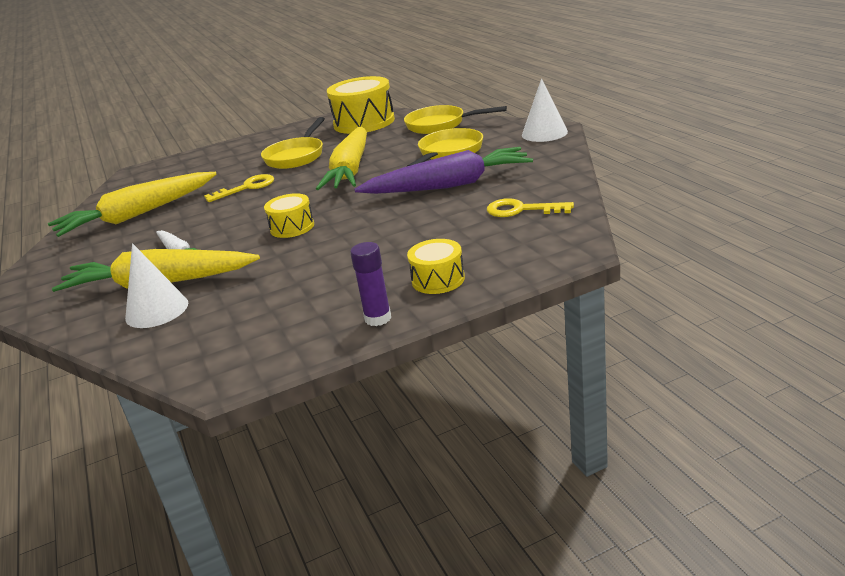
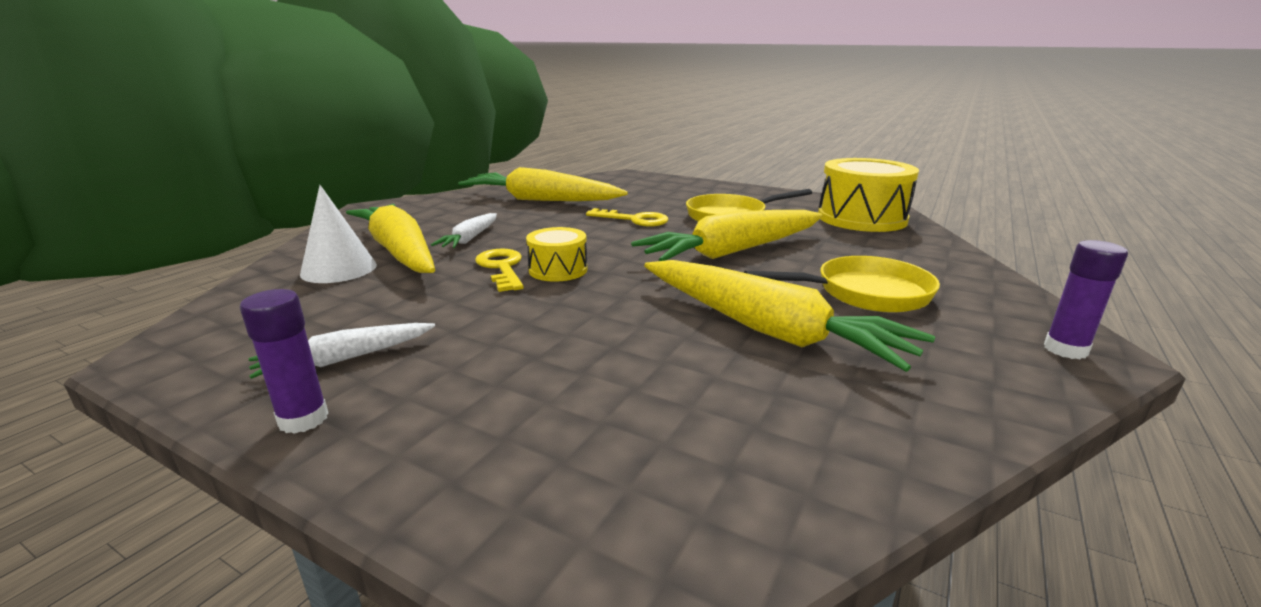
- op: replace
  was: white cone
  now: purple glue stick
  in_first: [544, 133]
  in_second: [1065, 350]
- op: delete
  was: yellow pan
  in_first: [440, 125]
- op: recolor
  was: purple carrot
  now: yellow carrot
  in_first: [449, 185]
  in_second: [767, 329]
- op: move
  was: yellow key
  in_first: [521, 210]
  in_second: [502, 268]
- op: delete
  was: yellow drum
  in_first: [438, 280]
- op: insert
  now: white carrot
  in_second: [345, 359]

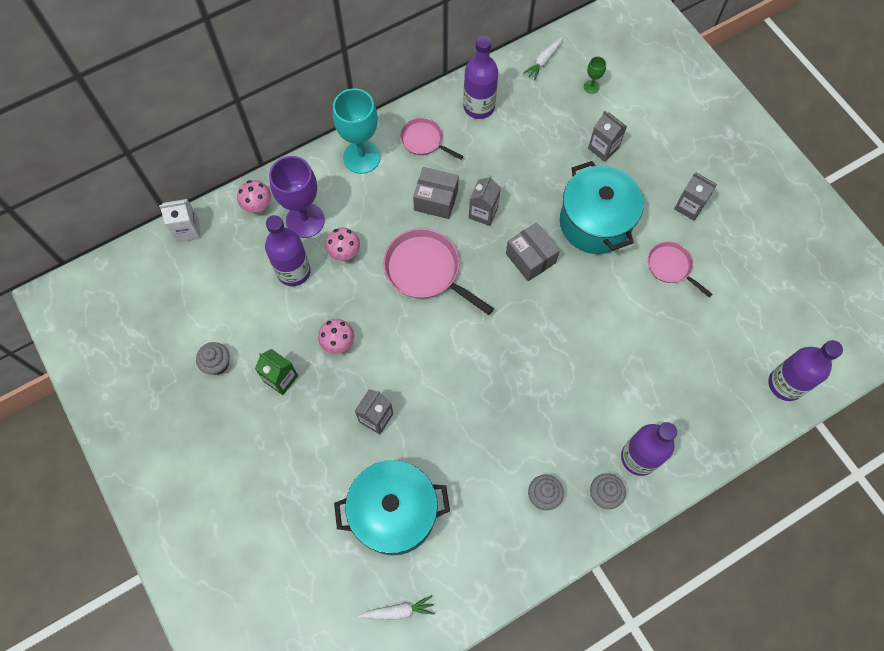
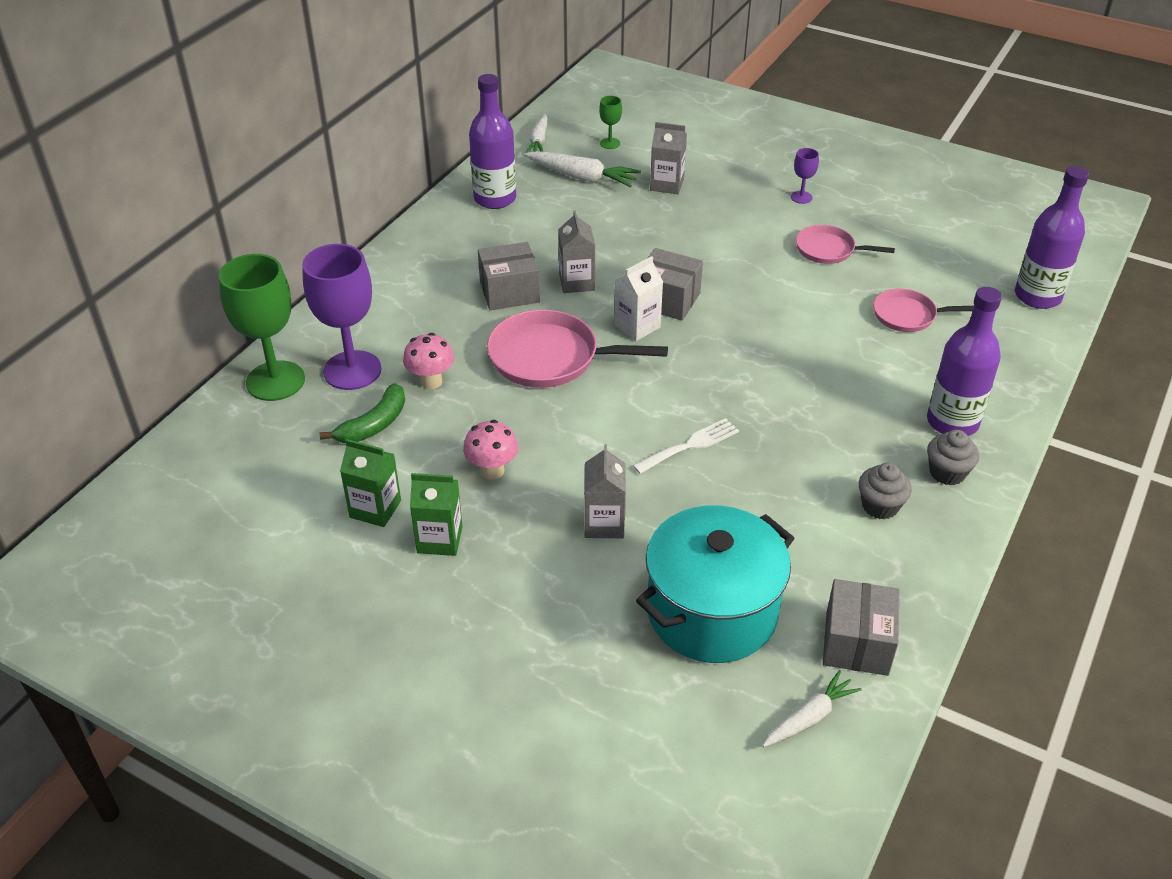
- op: delete
  was: turquoise goblet
  in_first: [361, 157]
- op: move
  was: pink pan
  in_first: [424, 140]
  in_second: [908, 315]
- op: delete
  was: turquoise pot
  in_first: [595, 223]
- op: replace
  was: grey carton
  now: purple goblet
  in_first: [689, 206]
  in_second: [801, 197]
- op: replace
  was: pink mushroom
  now: green goblet
  in_first: [258, 206]
  in_second: [275, 381]
- op: move
  was: white carton
  in_first: [188, 230]
  in_second: [637, 326]
- op: replace
  was: purple bottle
  now: green banana
  in_first: [293, 271]
  in_second: [374, 424]
- op: delete
  was: grey cupcake
  in_first: [217, 363]
- op: insert
  now: white carrot
  in_second: [582, 177]
- op: insert
  now: white fork
  in_second: [690, 445]
- op: insert
  now: green carton
  in_second: [375, 509]
- op: insert
  now: grey box
  in_second: [857, 643]

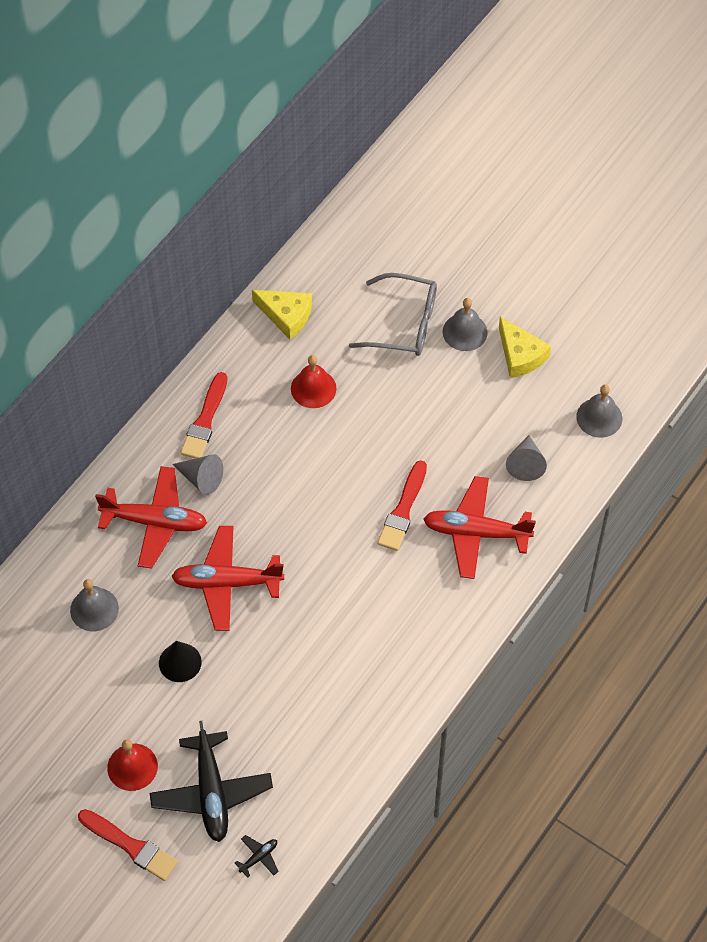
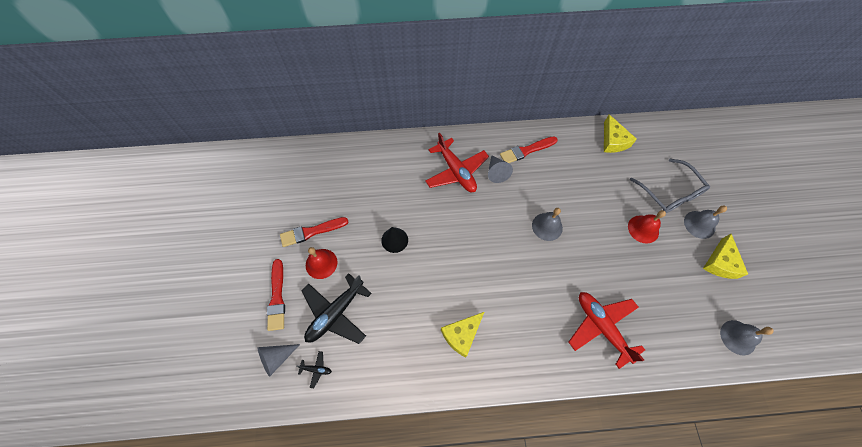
- op: move
  was: red bell
  in_first: [313, 388]
  in_second: [643, 229]
- op: move
  was: grey cone
  in_first: [525, 464]
  in_second: [277, 358]
- op: move
  was: red brush
  in_first: [403, 510]
  in_second: [311, 232]
- op: delete
  was: red plane
  in_first: [227, 583]
- op: move
  was: grey bell
  in_first: [94, 609]
  in_second: [547, 226]
- op: insert
  now: yellow cheese
  in_second: [462, 335]

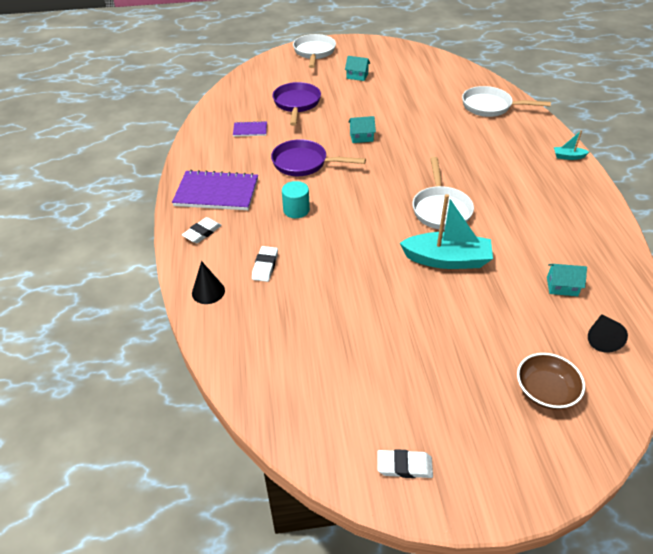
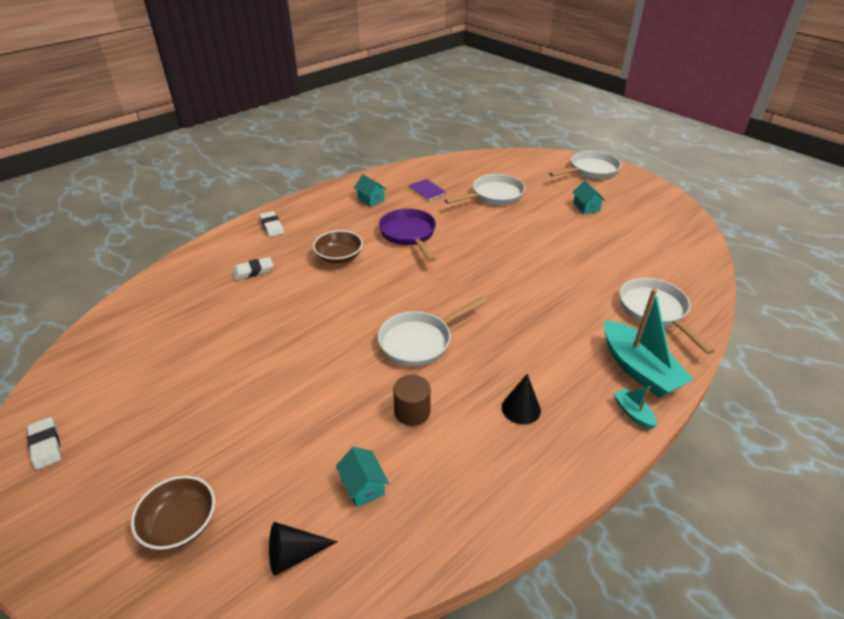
- op: recolor
  was: purple pan
  now: white pan
  in_first: [296, 104]
  in_second: [494, 196]
- op: move
  was: turquoise house
  in_first: [361, 137]
  in_second: [371, 199]
- op: delete
  was: purple notebook
  in_first: [216, 192]
- op: replace
  was: turquoise cylinder
  now: brown bowl
  in_first: [296, 210]
  in_second: [339, 257]
- op: move
  was: turquoise boat
  in_first: [447, 260]
  in_second: [639, 369]
- op: rotate
  was: white eraser
  in_first: [202, 232]
  in_second: [272, 226]
  clockwise: 60
- op: move
  was: black cone
  in_first: [208, 291]
  in_second: [521, 408]
- op: insert
  now: brown cylinder
  in_second: [412, 412]

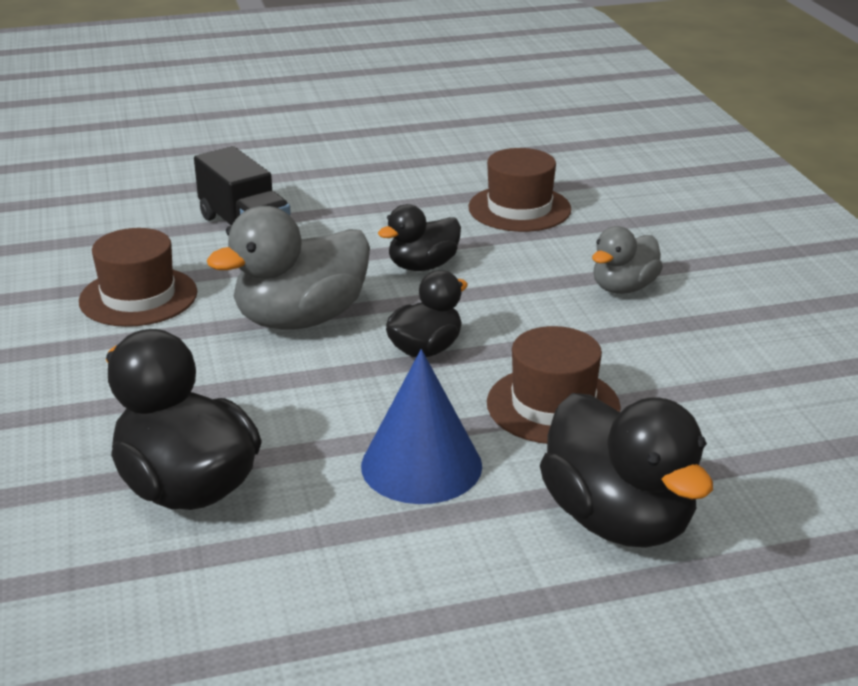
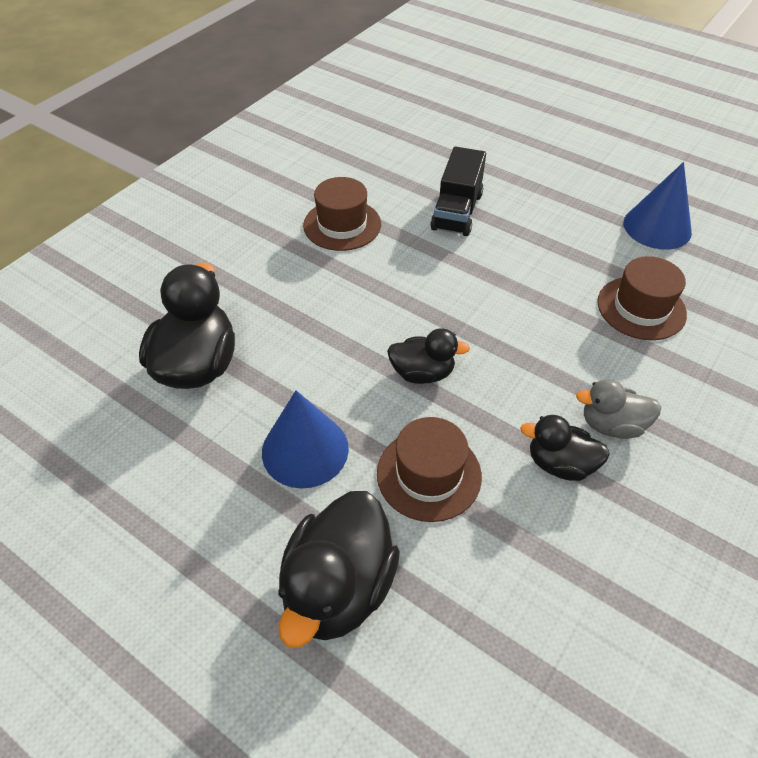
- op: move
  was: black duck
  in_first: [422, 266]
  in_second: [560, 464]
- op: delete
  was: grey duck
  in_first: [301, 319]
- op: insert
  now: blue cone
  in_second: [657, 227]

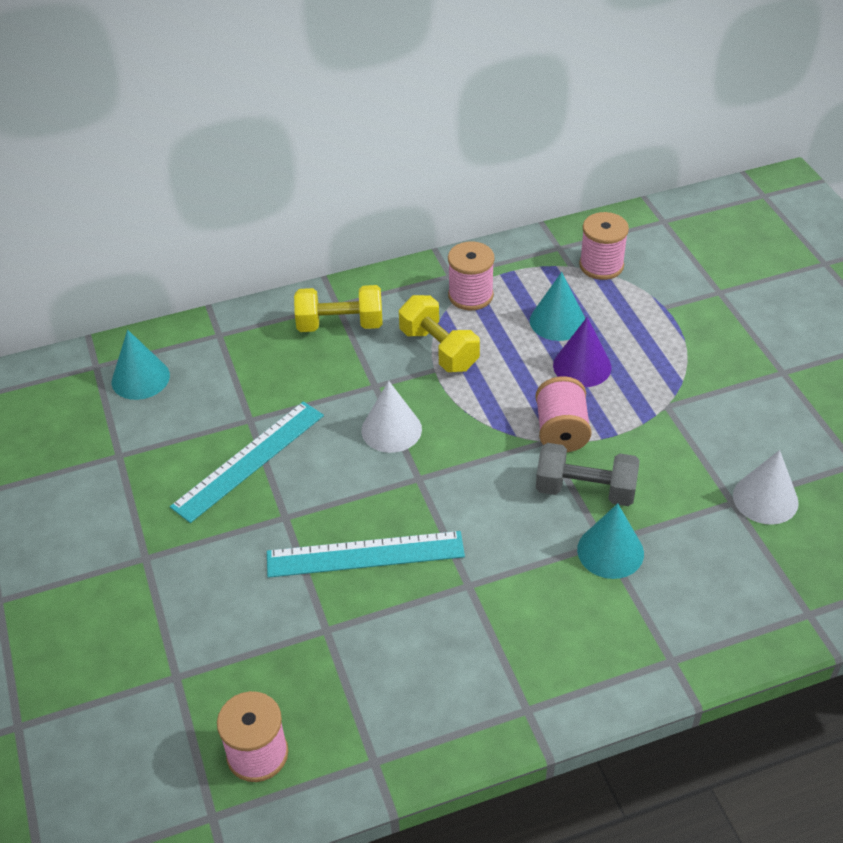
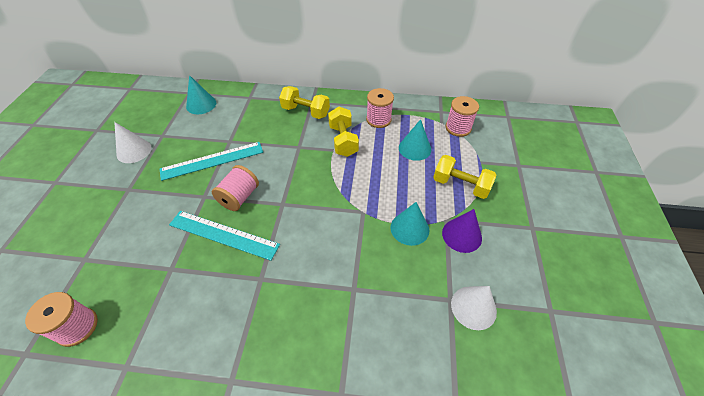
- op: move
  was: purple cone
  in_first: [582, 366]
  in_second: [462, 235]
- op: move
  was: pink spool
  in_first: [561, 431]
  in_second: [239, 197]
- op: move
  was: white cone
  in_first: [391, 429]
  in_second: [134, 151]
- op: delete
  was: grey dumbbell
  in_first: [585, 490]
- op: move
  was: turquoise cone
  in_first: [610, 551]
  in_second: [409, 228]
- op: insert
  now: yellow dumbbell
  in_second: [460, 185]

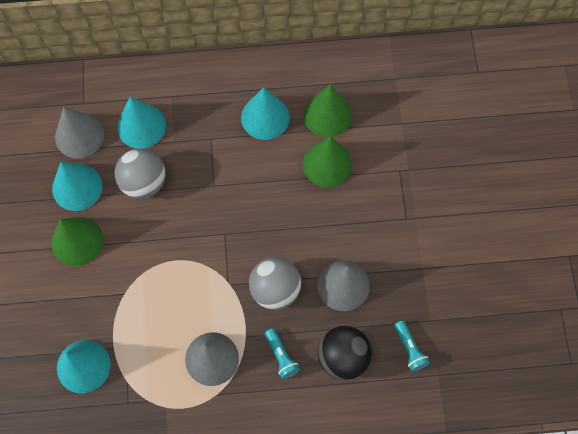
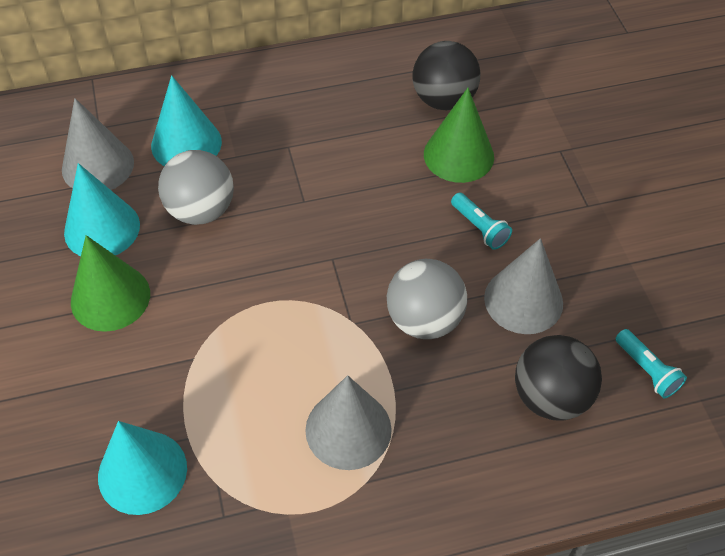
- op: replace
  was: green cone
  now: black ball
  in_first: [327, 114]
  in_second: [443, 100]
- op: delete
  was: turquoise cone
  in_first: [265, 117]
- op: move
  was: turquoise flashlight
  in_first: [281, 356]
  in_second: [479, 228]

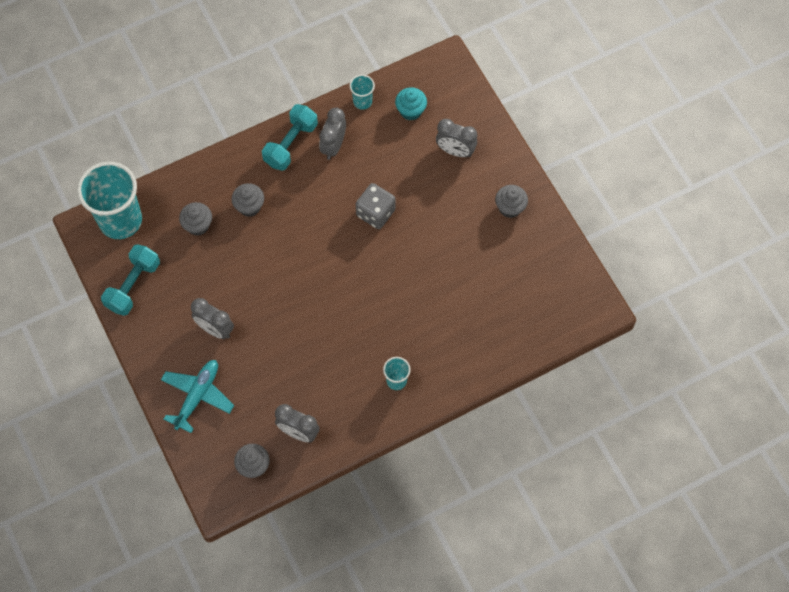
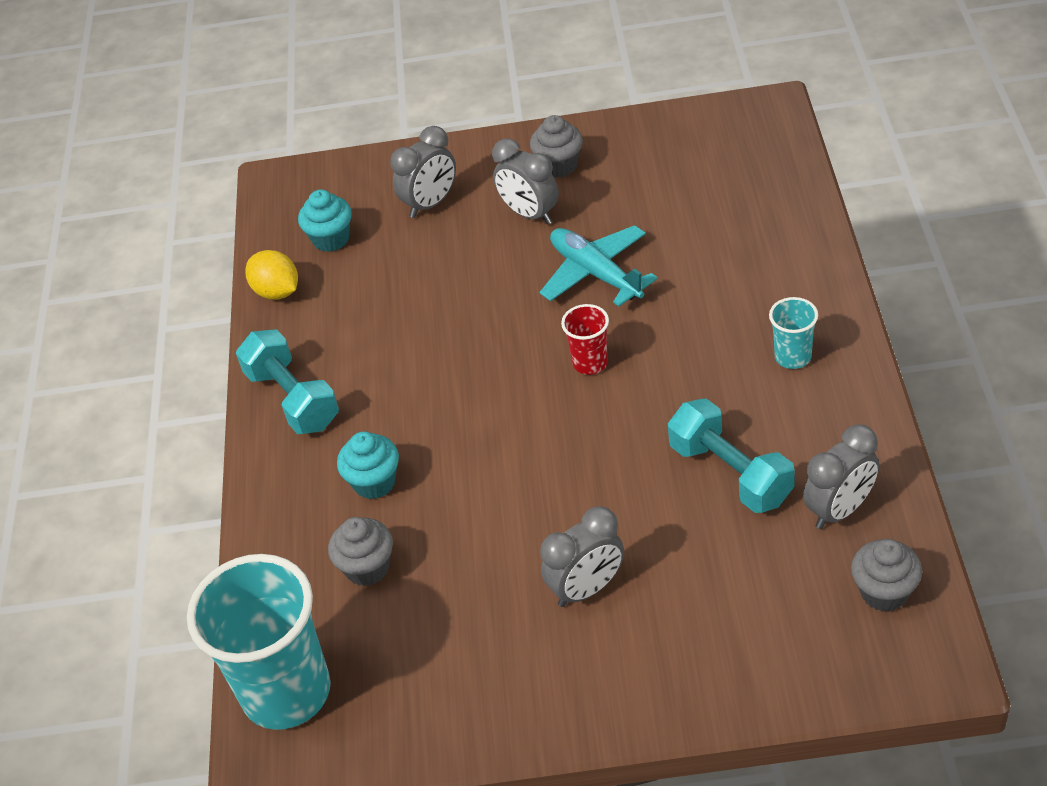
- op: replace
  was: turquoise cup
  now: yellow lemon
  in_first: [362, 101]
  in_second: [277, 292]
- op: move
  was: grey clock
  in_first: [333, 146]
  in_second: [530, 214]
- op: recolor
  was: grey cupcake
  now: turquoise cupcake
  in_first: [249, 206]
  in_second: [374, 482]
- op: delete
  was: grey dice
  in_first: [375, 213]
- op: move
  was: turquoise dumbbell
  in_first: [133, 285]
  in_second: [731, 473]
- op: move
  was: turquoise plane
  in_first: [197, 396]
  in_second: [596, 273]
- op: insert
  now: red cup
  in_second: [590, 363]

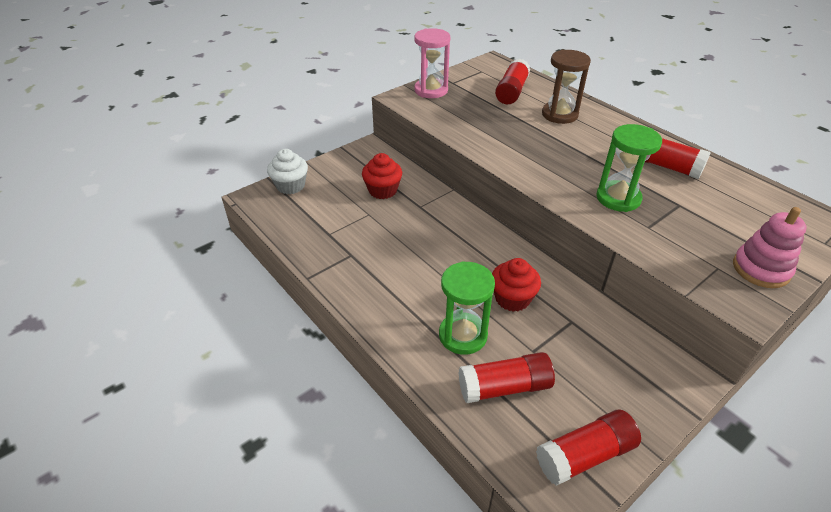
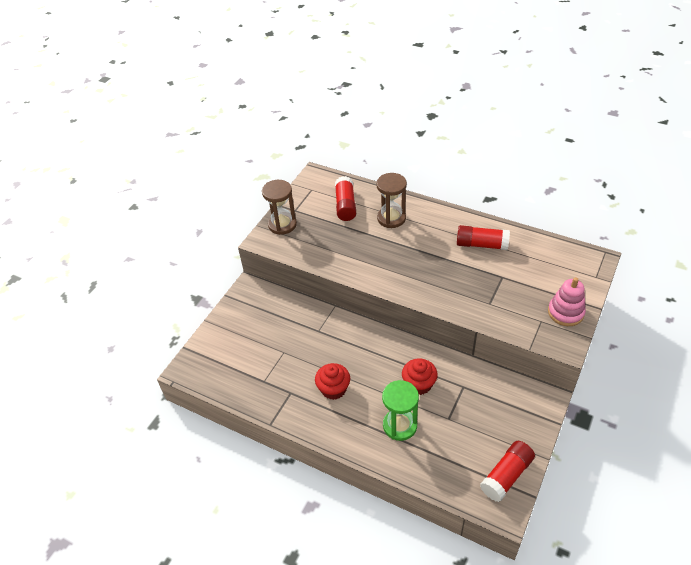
- op: recolor
  was: pink hourglass
  now: brown hourglass
  in_first: [431, 90]
  in_second: [282, 225]
- op: delete
  was: green hourglass
  in_first: [618, 198]
- op: delete
  was: white cupcake
  in_first: [290, 186]
- op: move
  was: red cupcake
  in_first: [382, 190]
  in_second: [333, 389]
- op: delete
  was: red glue stick
  in_first: [504, 387]

